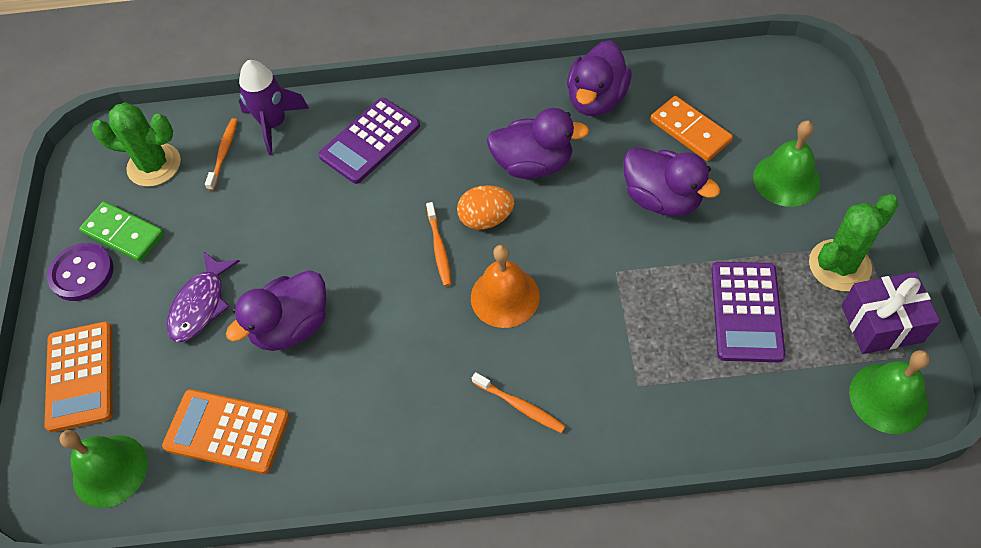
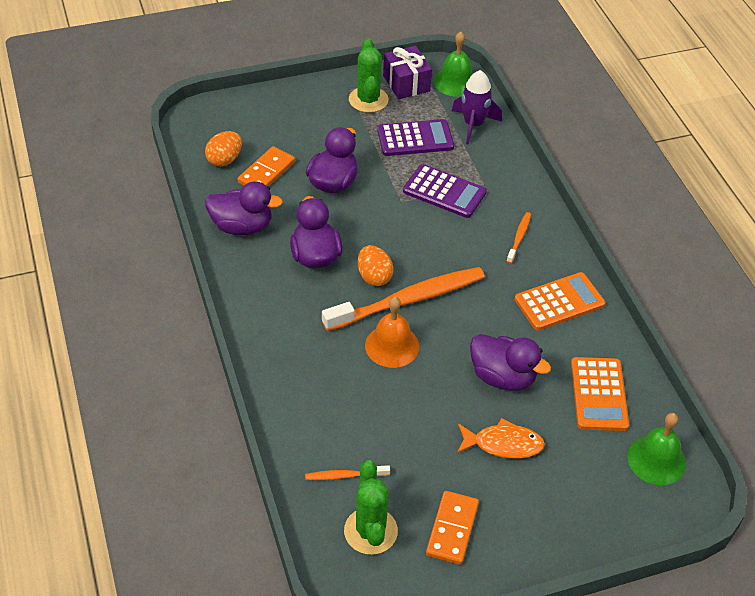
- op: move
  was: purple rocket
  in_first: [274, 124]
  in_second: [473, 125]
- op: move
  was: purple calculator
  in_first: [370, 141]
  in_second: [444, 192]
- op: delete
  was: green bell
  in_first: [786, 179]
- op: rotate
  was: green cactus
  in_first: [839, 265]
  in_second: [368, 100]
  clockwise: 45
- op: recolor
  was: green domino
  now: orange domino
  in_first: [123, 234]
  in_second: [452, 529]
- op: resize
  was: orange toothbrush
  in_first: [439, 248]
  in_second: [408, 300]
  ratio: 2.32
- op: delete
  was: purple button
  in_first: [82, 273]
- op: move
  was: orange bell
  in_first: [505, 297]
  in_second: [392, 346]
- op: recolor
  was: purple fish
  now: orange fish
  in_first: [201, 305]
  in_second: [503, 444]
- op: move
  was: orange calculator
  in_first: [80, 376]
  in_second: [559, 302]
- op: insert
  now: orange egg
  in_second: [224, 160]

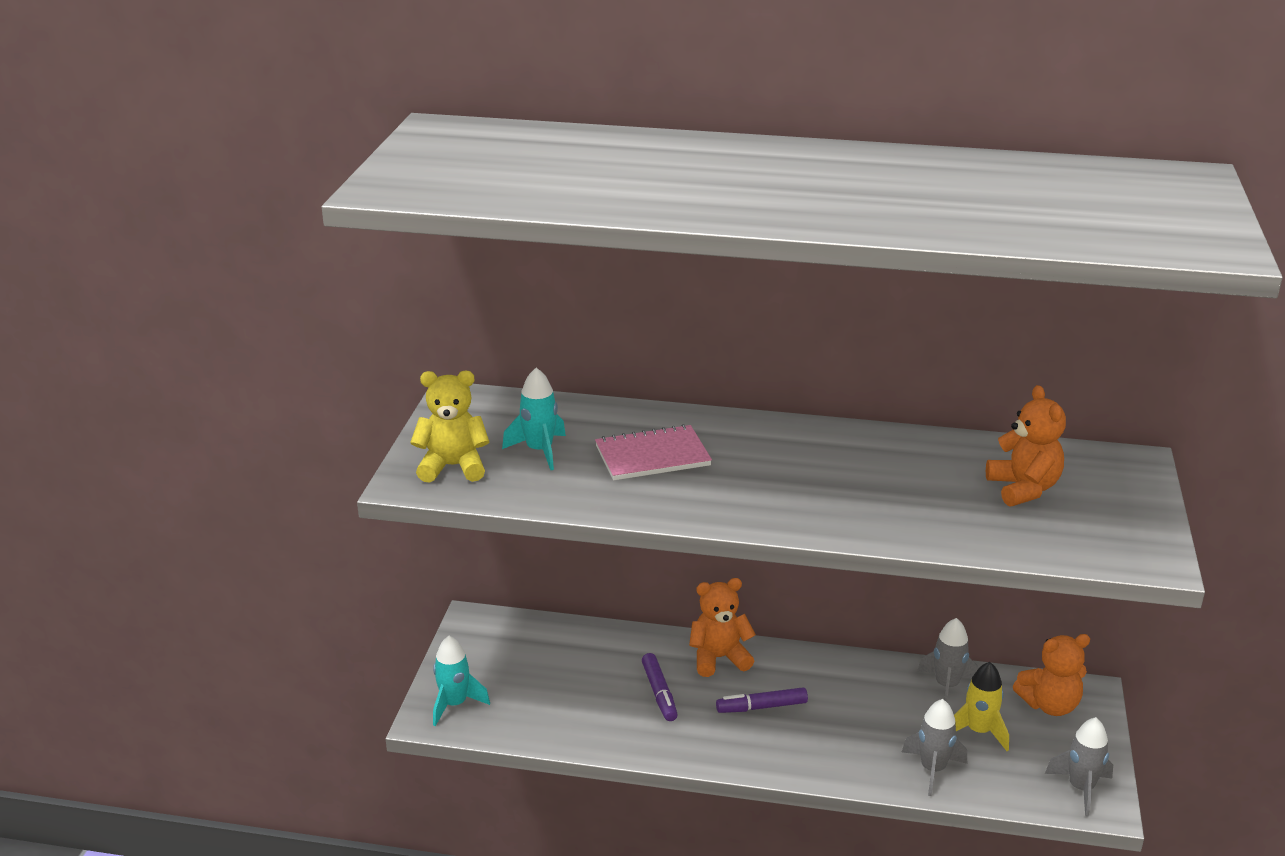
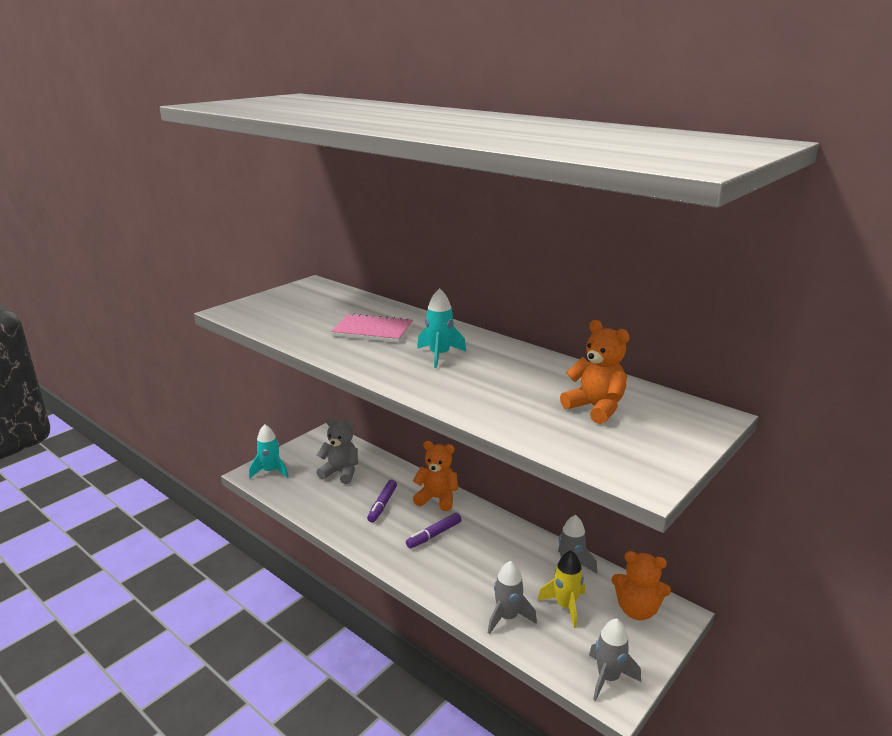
- op: move
  was: turquoise rocket
  in_first: [539, 451]
  in_second: [439, 355]
- op: delete
  was: yellow teddy bear
  in_first: [453, 467]
- op: rotate
  was: orange teddy bear
  in_first: [1023, 489]
  in_second: [595, 408]
  clockwise: -60
- op: rotate
  was: purple marker
  in_first: [761, 707]
  in_second: [434, 535]
  clockwise: -60
- op: insert
  now: grey teddy bear
  in_second: [341, 473]

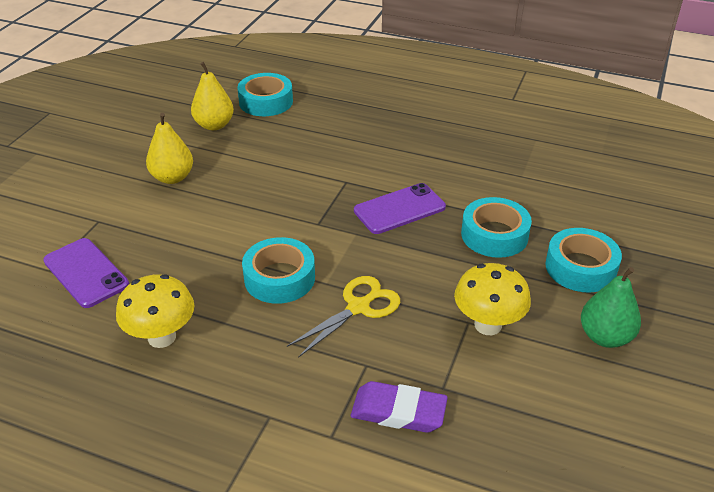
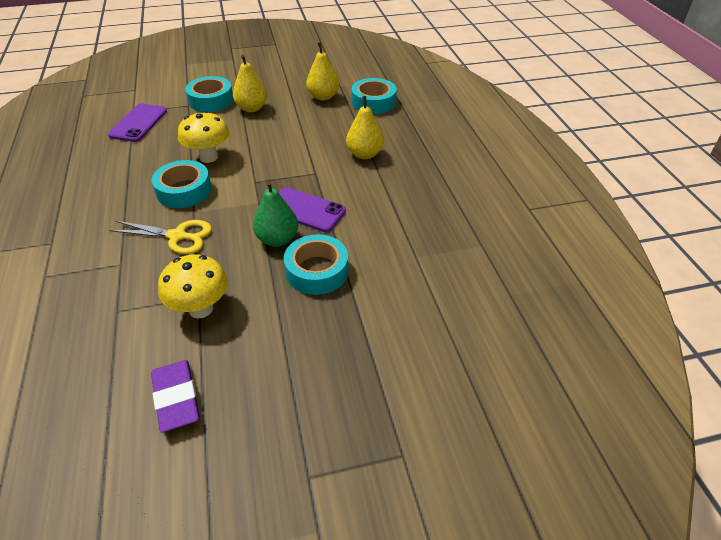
- op: move
  was: turquoise tape
  in_first: [580, 268]
  in_second: [211, 100]
- op: move
  was: green pear
  in_first: [605, 337]
  in_second: [277, 239]
- op: move
  was: yellow mushroom
  in_first: [162, 337]
  in_second: [209, 157]
- op: move
  was: purple eraser
  in_first: [398, 411]
  in_second: [176, 398]
- op: insert
  now: yellow pear
  in_second: [364, 154]

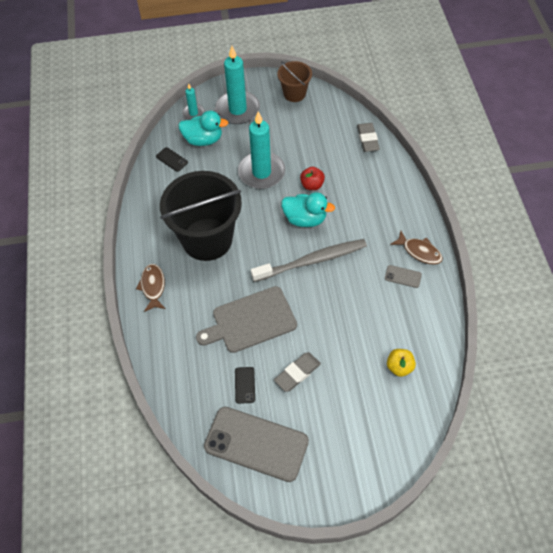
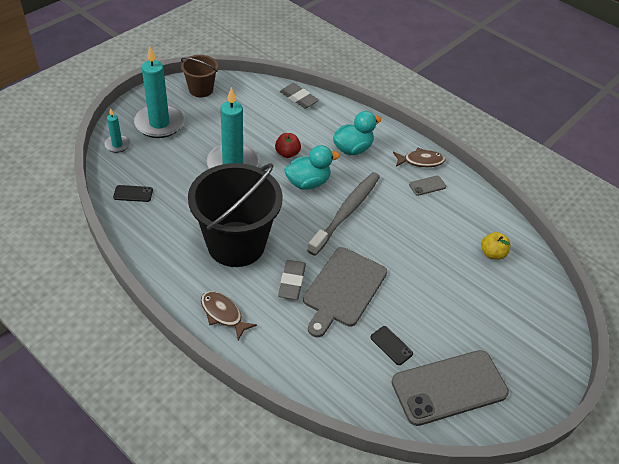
- op: move
  was: turquoise duck
  in_first: [203, 139]
  in_second: [352, 149]
- op: move
  was: grey eraser
  in_first: [297, 373]
  in_second: [292, 282]

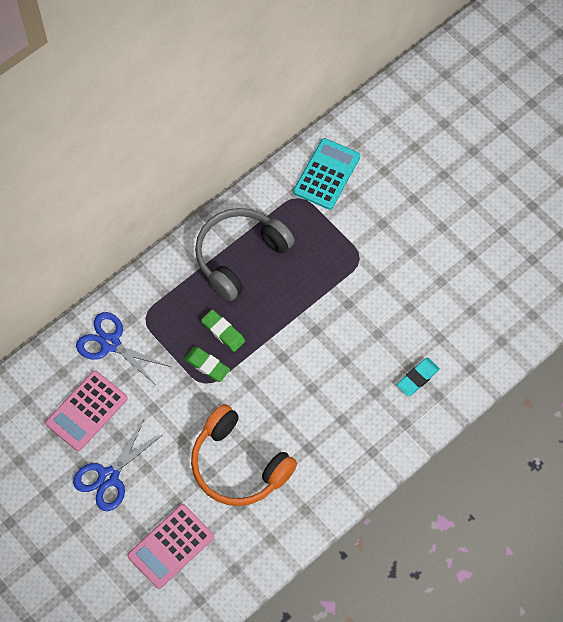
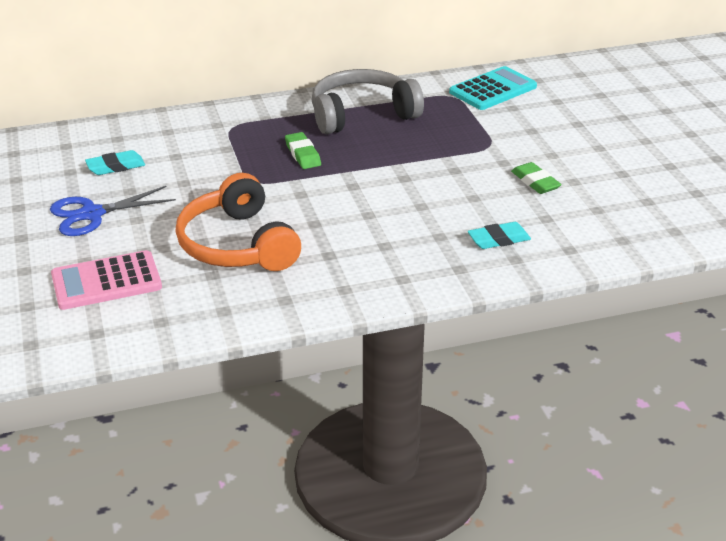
- op: delete
  was: blue scissors
  in_first: [110, 343]
- op: move
  was: green eraser
  in_first: [207, 365]
  in_second: [535, 182]
- op: replace
  was: pink calculator
  now: turquoise eraser
  in_first: [87, 411]
  in_second: [116, 167]

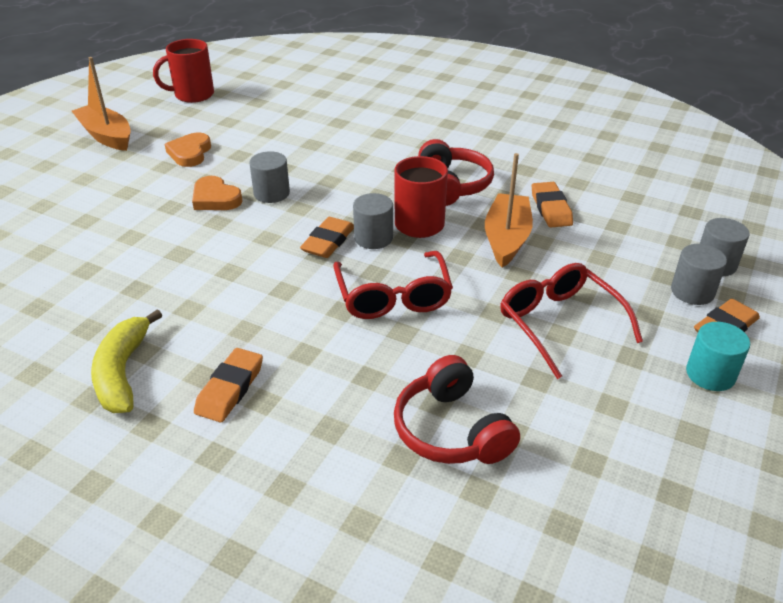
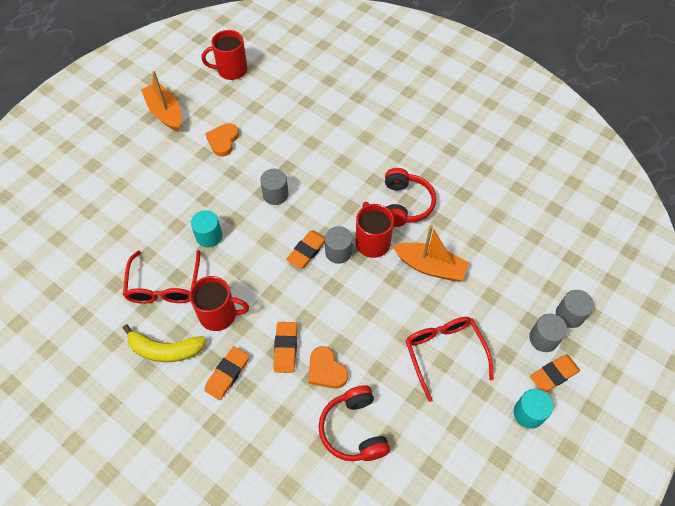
- op: rotate
  was: orange boat
  in_first: [506, 238]
  in_second: [430, 267]
  clockwise: 90
- op: move
  was: orange heart
  in_first: [215, 198]
  in_second: [326, 370]
- op: move
  was: orange eraser
  in_first: [551, 208]
  in_second: [285, 348]
- op: move
  was: red glasses
  in_first: [393, 296]
  in_second: [164, 285]
- op: rotate
  was: yellow banana
  in_first: [123, 372]
  in_second: [165, 349]
  clockwise: -90
- op: insert
  now: turquoise cylinder
  in_second: [209, 236]
- op: insert
  now: red mug
  in_second: [219, 314]

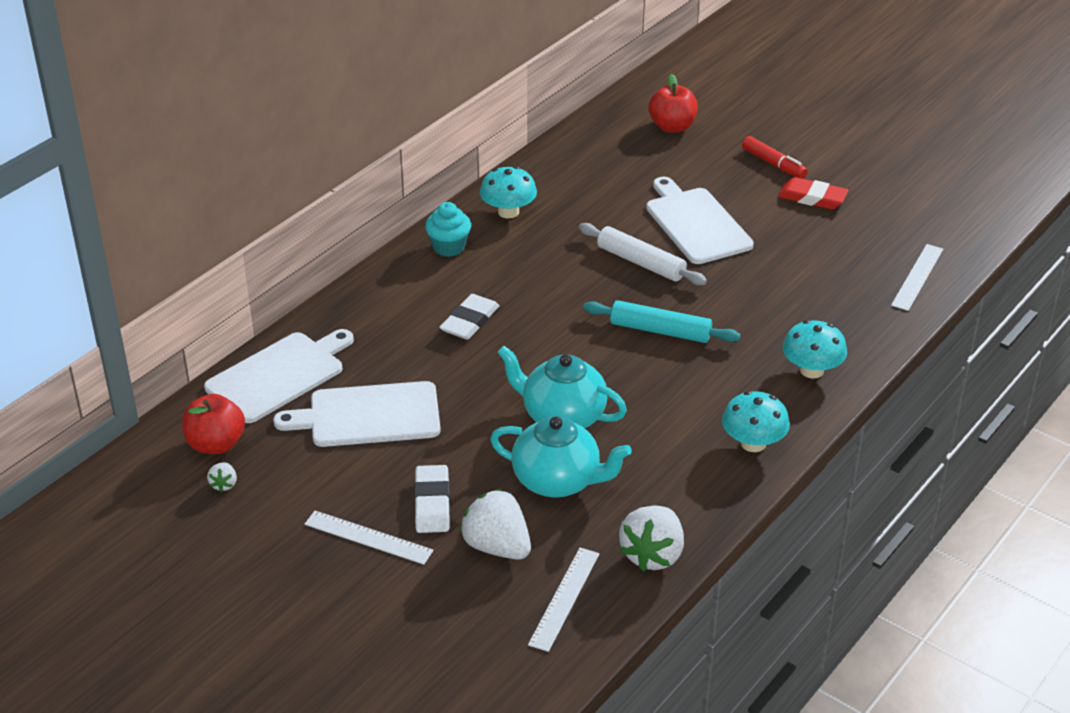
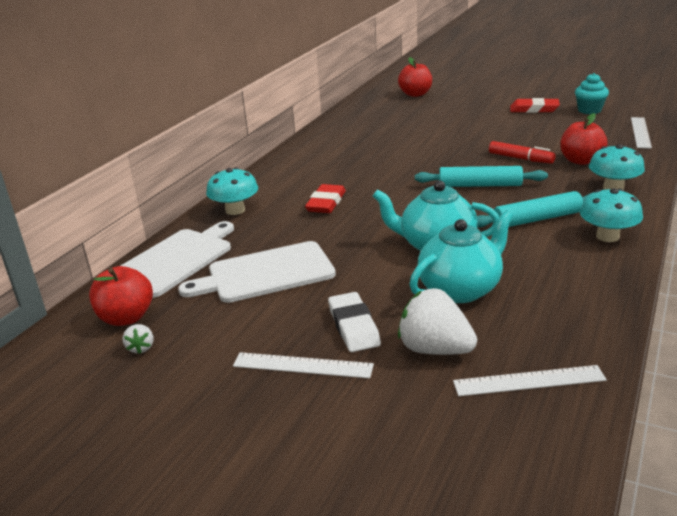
- op: move
  was: red marker
  in_first: [773, 164]
  in_second: [521, 158]
- op: move
  was: turquoise mushroom
  in_first: [508, 212]
  in_second: [235, 210]
- op: delete
  was: white cutting board
  in_first: [696, 223]
- op: move
  was: turquoise cupcake
  in_first: [449, 247]
  in_second: [589, 110]
- op: delete
  was: white rolling pin
  in_first: [641, 263]
- op: recolor
  was: white eraser
  now: red eraser
  in_first: [469, 321]
  in_second: [326, 203]
- op: rotate
  was: turquoise teapot
  in_first: [558, 481]
  in_second: [461, 289]
  clockwise: -45
- op: delete
  was: white strawberry
  in_first: [652, 555]
- op: rotate
  was: white ruler
  in_first: [564, 598]
  in_second: [529, 381]
  clockwise: 75
- op: insert
  now: red apple
  in_second: [581, 161]
- op: insert
  now: turquoise rolling pin
  in_second: [537, 219]

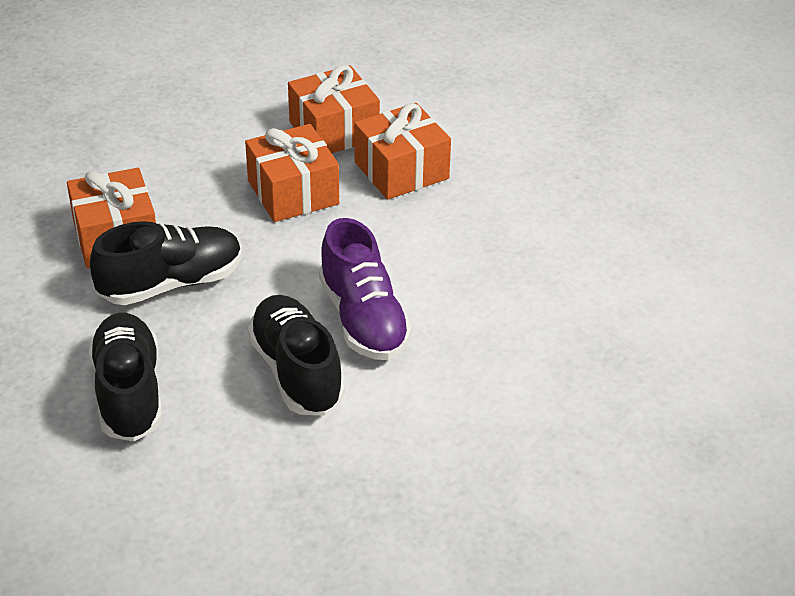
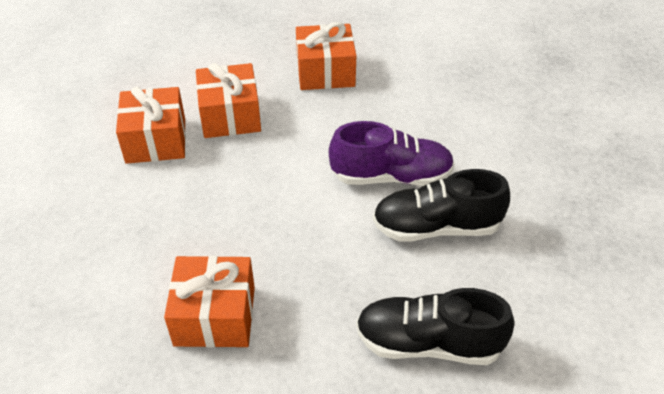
- op: move
  was: orange gift
  in_first: [293, 192]
  in_second: [325, 72]
- op: delete
  was: black shoe
  in_first: [171, 284]

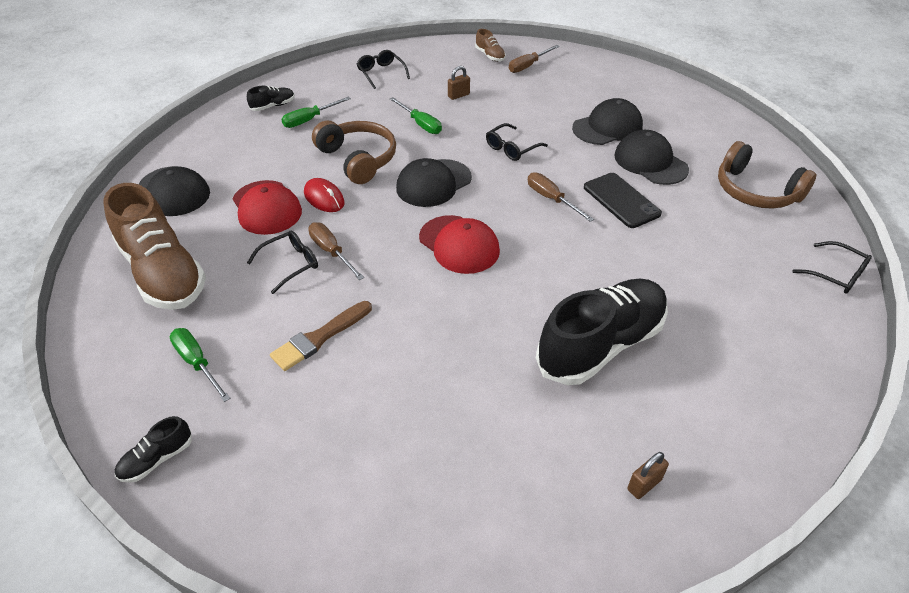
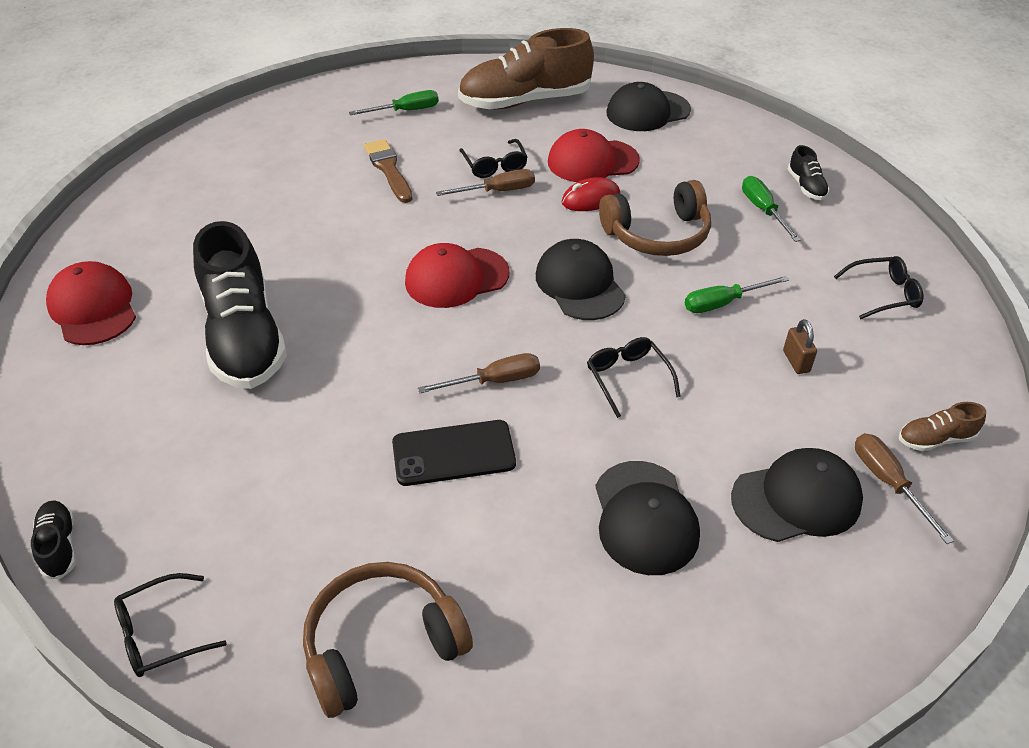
- op: move
  was: black cap
  in_first: [650, 162]
  in_second: [796, 499]
- op: move
  was: black shoe
  in_first: [157, 459]
  in_second: [59, 546]
- op: replace
  was: brown padlock
  now: red cap
  in_first: [644, 484]
  in_second: [93, 308]

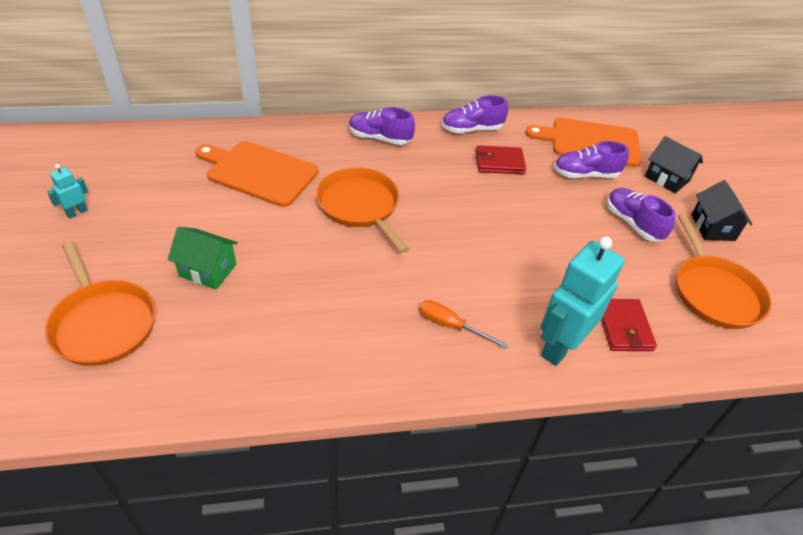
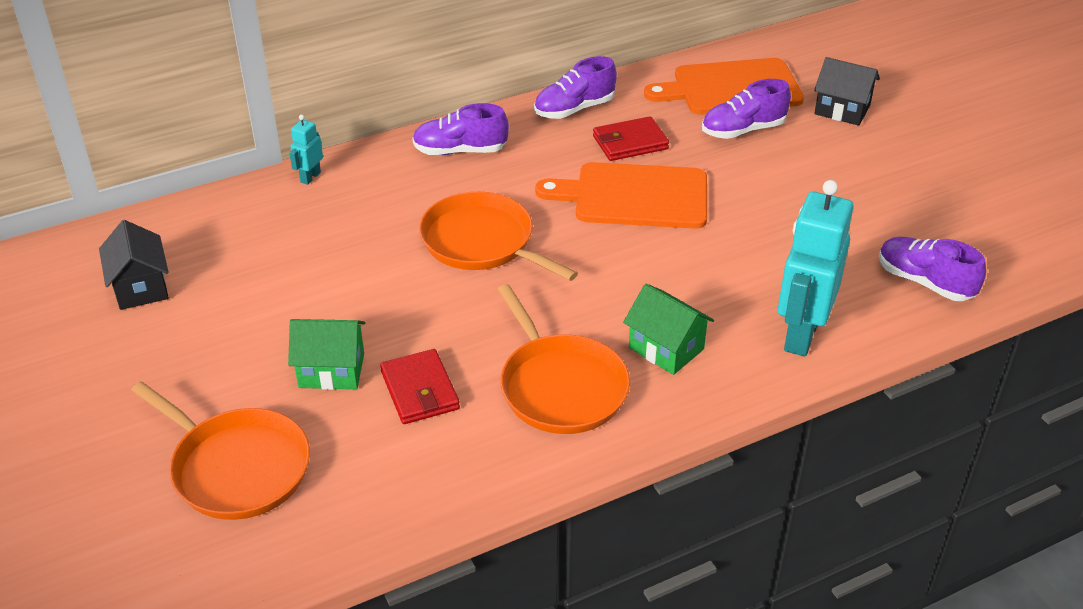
- op: move
  was: orange cutting board
  in_first: [259, 172]
  in_second: [634, 196]
- op: move
  was: turquoise robot
  in_first: [77, 212]
  in_second: [310, 177]
- op: move
  was: black house
  in_first: [713, 227]
  in_second: [141, 287]
- op: move
  was: purple shoe
  in_first: [633, 223]
  in_second: [924, 282]
- op: move
  was: orange pan
  in_first: [714, 292]
  in_second: [560, 386]
- op: move
  was: red wallet
  in_first: [623, 327]
  in_second: [420, 390]
- op: replace
  was: orange screwdriver
  now: green house
  in_first: [451, 326]
  in_second: [666, 348]

